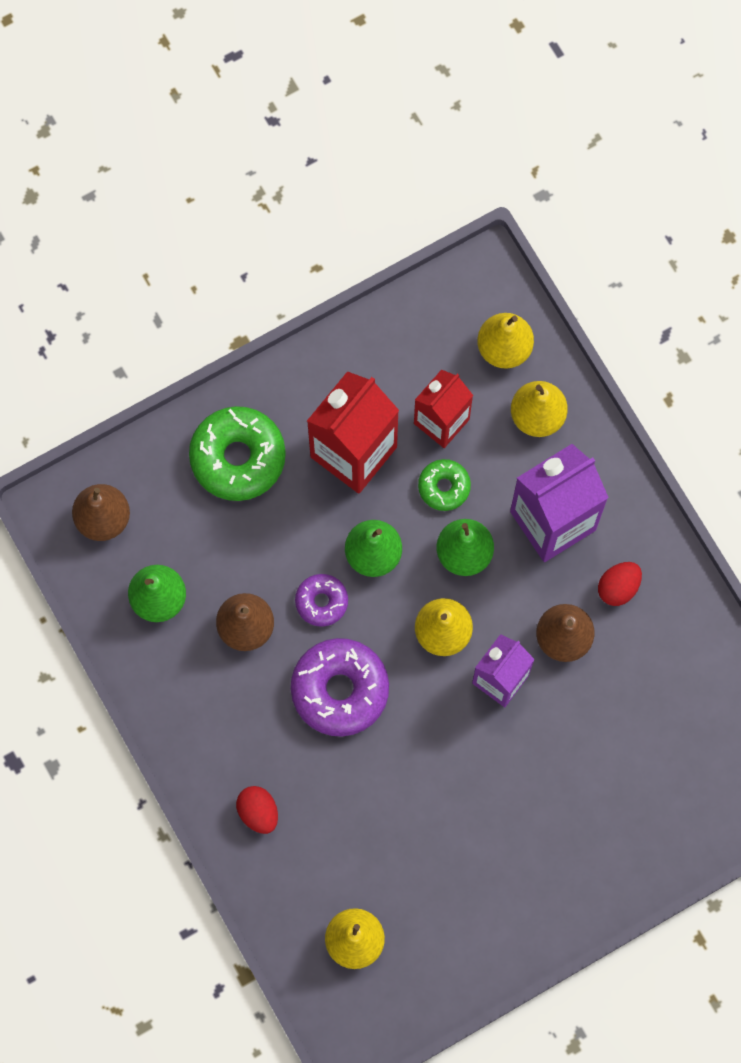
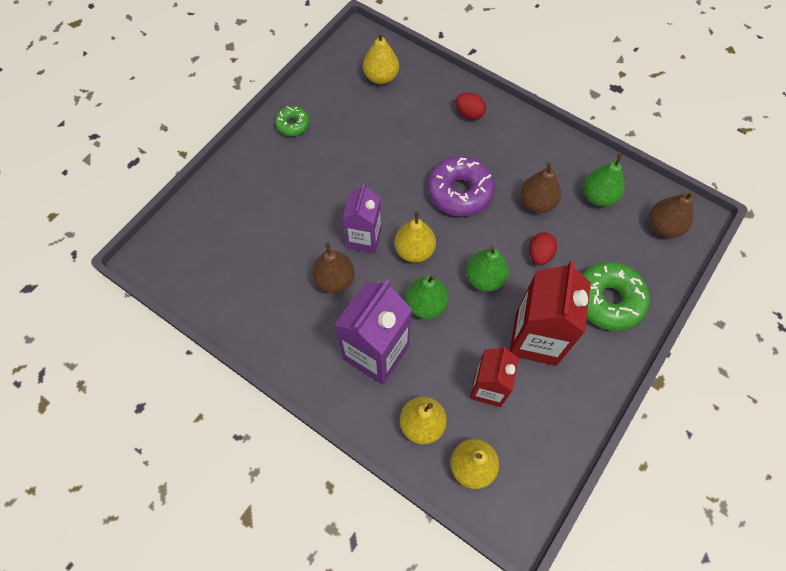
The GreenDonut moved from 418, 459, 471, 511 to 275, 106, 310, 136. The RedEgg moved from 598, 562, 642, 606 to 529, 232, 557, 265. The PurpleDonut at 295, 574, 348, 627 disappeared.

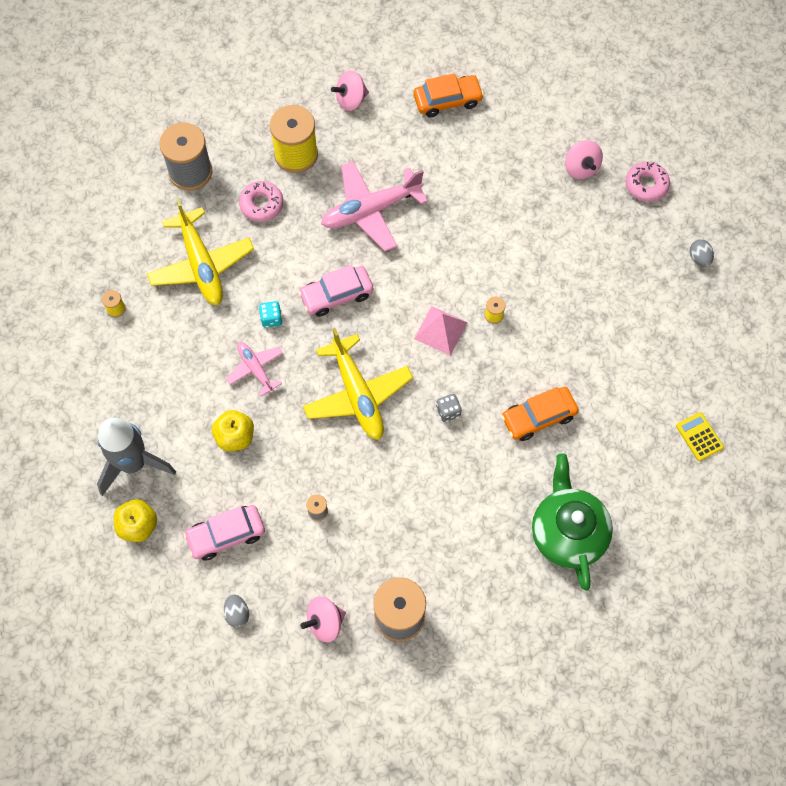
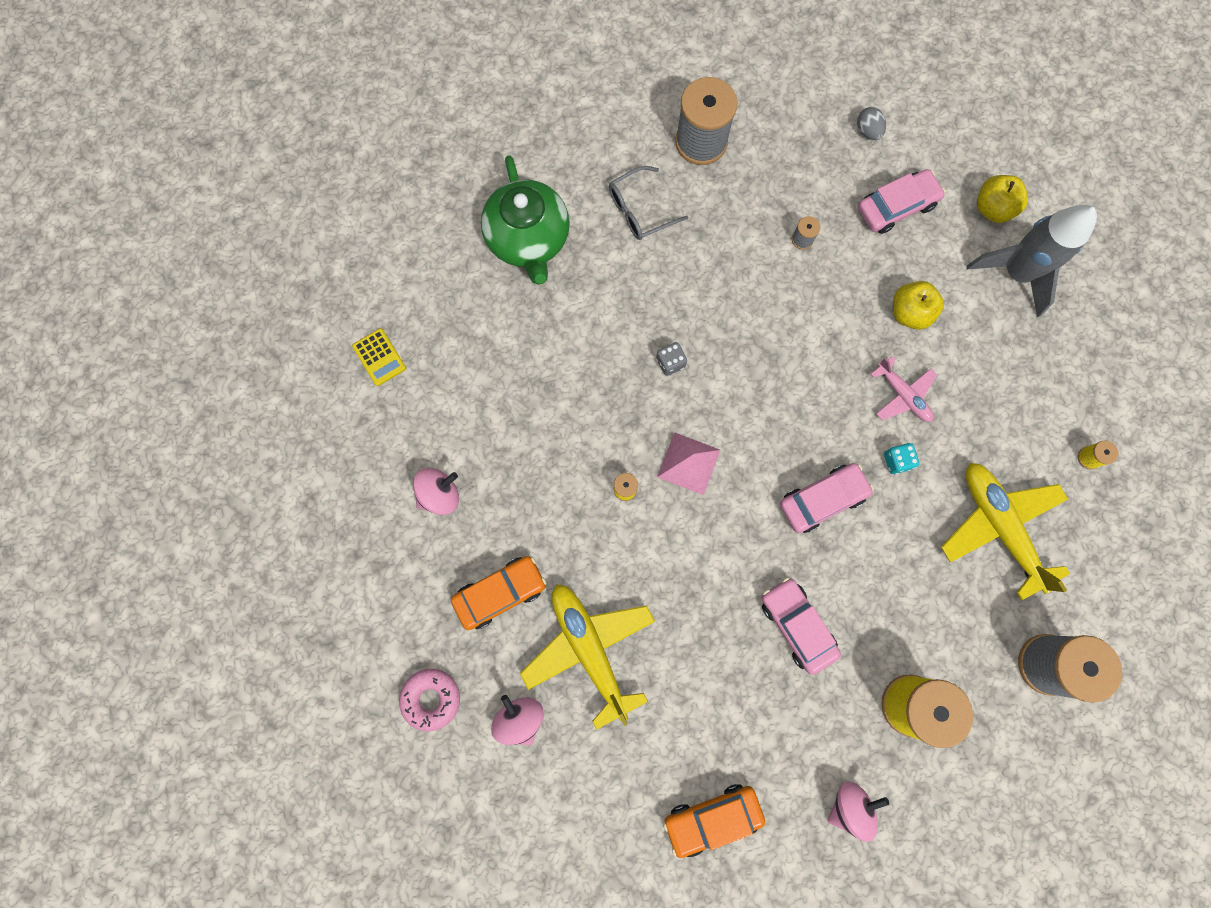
The PinkSpinningTop moved from 301, 596, 346, 643 to 413, 468, 459, 515. The OrangeCar moved from 501, 387, 579, 441 to 451, 556, 546, 630. The YellowPlane moved from 303, 328, 413, 440 to 520, 584, 655, 730. The GreyGlasses at 609, 166, 688, 240 appeared. The PinkPlane at 321, 161, 428, 251 was replaced by the PinkCar at 761, 577, 841, 675. The PinkDonut at 239, 181, 283, 222 disappeared. The GreyEgg at 690, 239, 714, 267 disappeared.

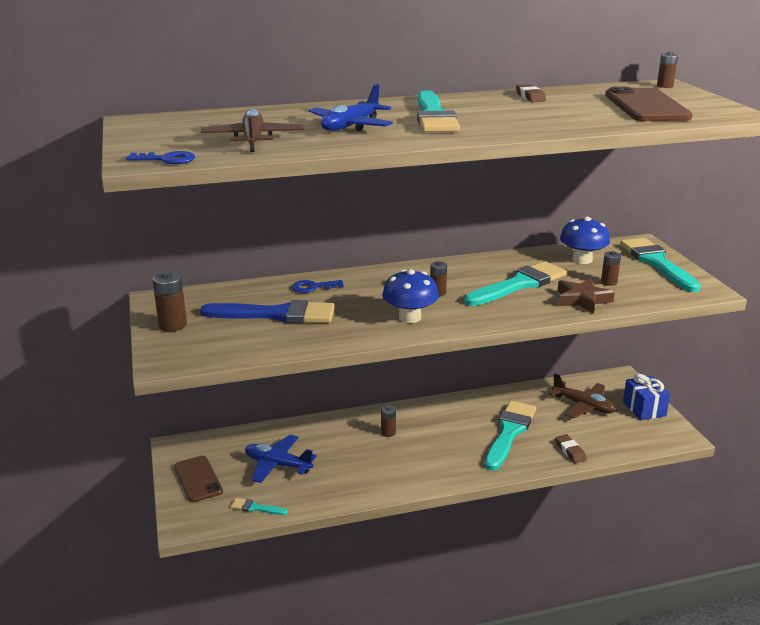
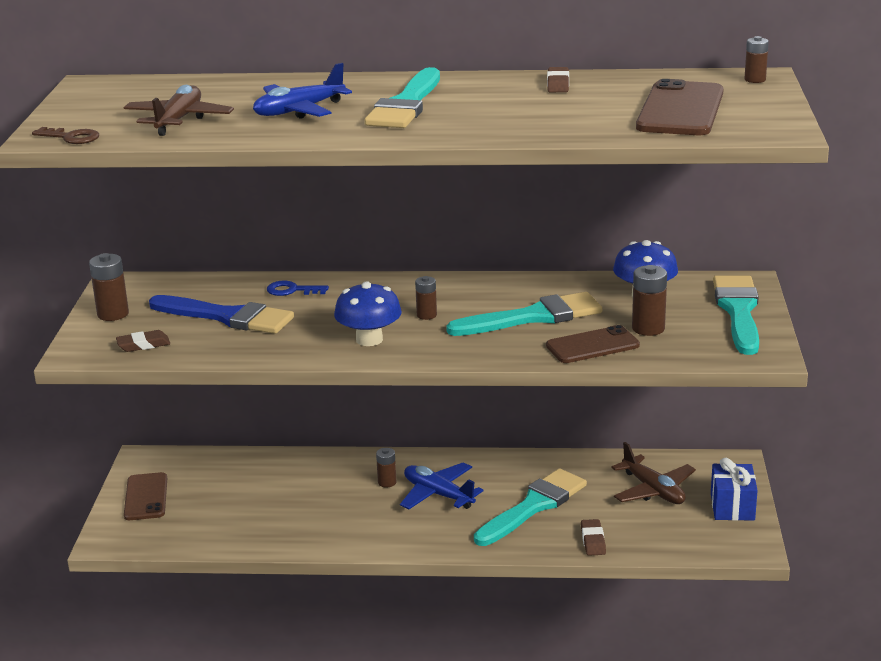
The BlueKey at 126, 151, 195, 164 became the BrownKey at 32, 127, 99, 144. The BrownEraser at 116, 330, 170, 352 appeared. The BluePlane moved from 245, 435, 317, 483 to 400, 462, 484, 509. The BrownStar at 558, 278, 615, 314 was replaced by the BrownPhone at 546, 325, 640, 363. The BrownBattery at 601, 251, 621, 286 changed to 1.57 times the size. The TurquoiseBrush at 231, 498, 288, 515 disappeared.

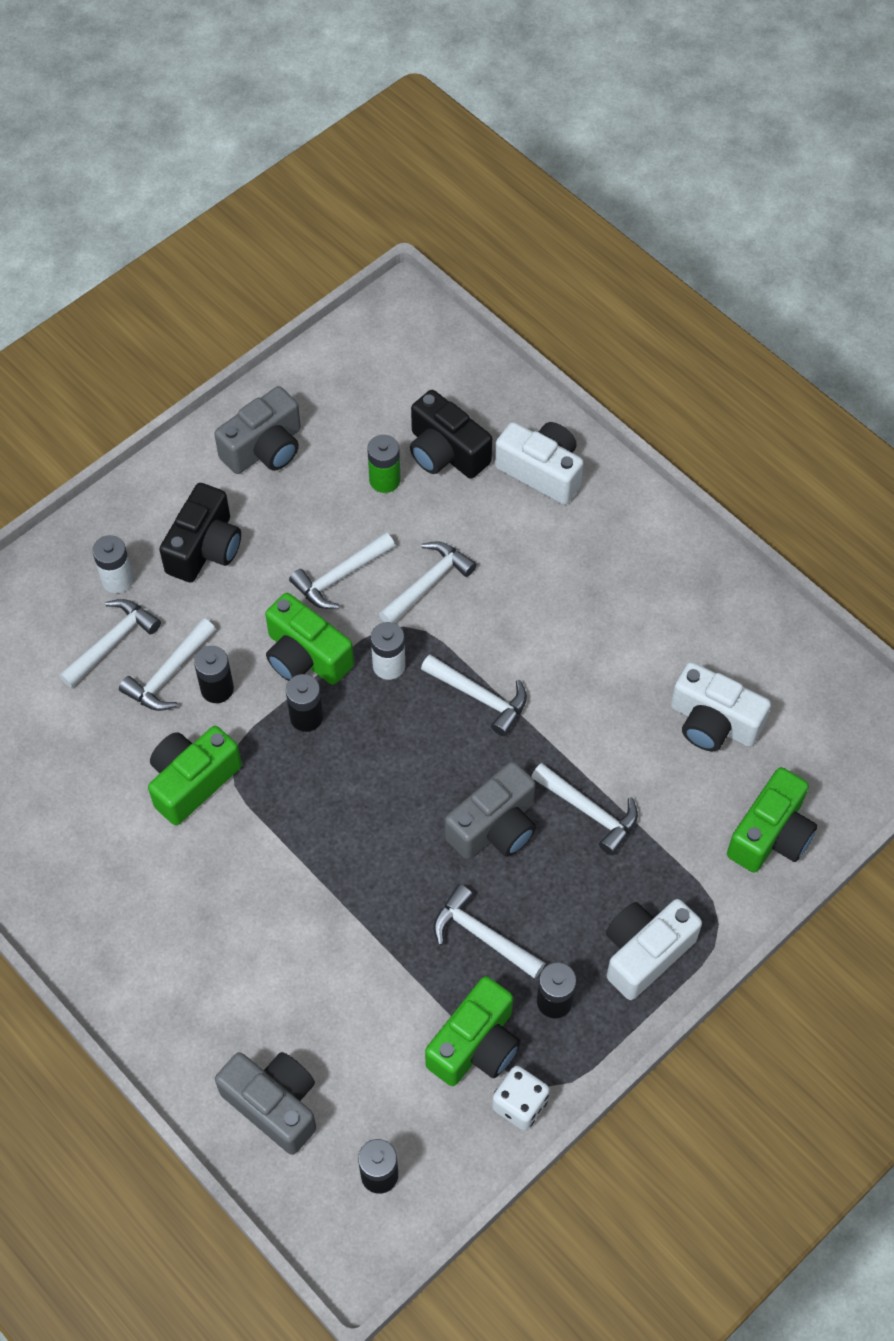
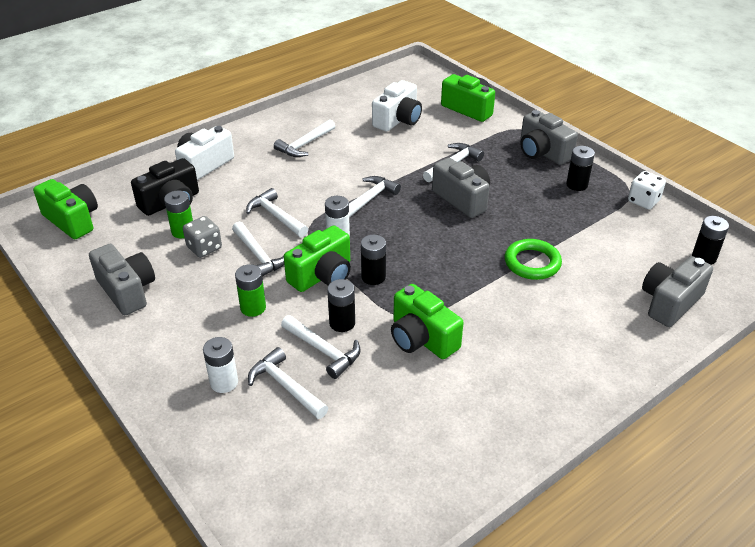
The GreenCamera moved from 425, 976, 520, 1086 to 33, 179, 98, 239. The GreyDice at 183, 216, 222, 258 appeared. The GreenBattery at 235, 264, 266, 317 appeared. The WhiteHammer moved from 433, 884, 545, 979 to 274, 120, 335, 157. The GreenRing at 505, 239, 562, 280 appeared. The WhiteCamera at 606, 899, 702, 1000 became the GreyCamera at 520, 110, 578, 165. The BlackCamera at 159, 483, 241, 582 disappeared.

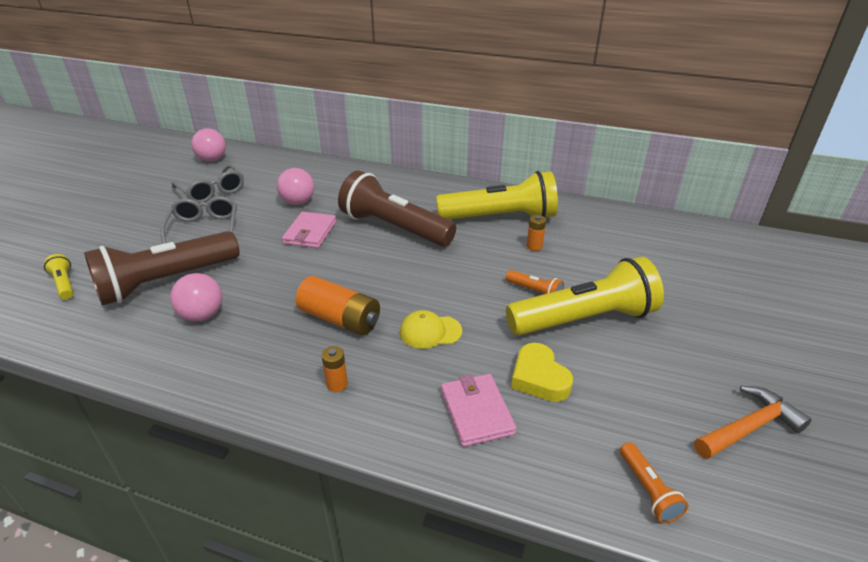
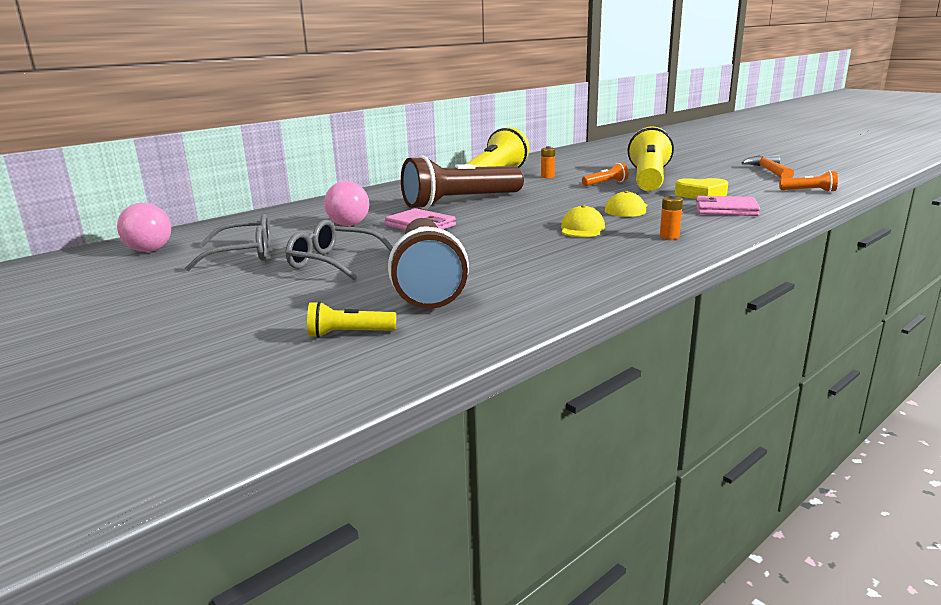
The OrangeBattery at 296, 276, 380, 335 was replaced by the YellowCap at 561, 205, 605, 237. The PinkBall at 170, 273, 222, 321 disappeared.

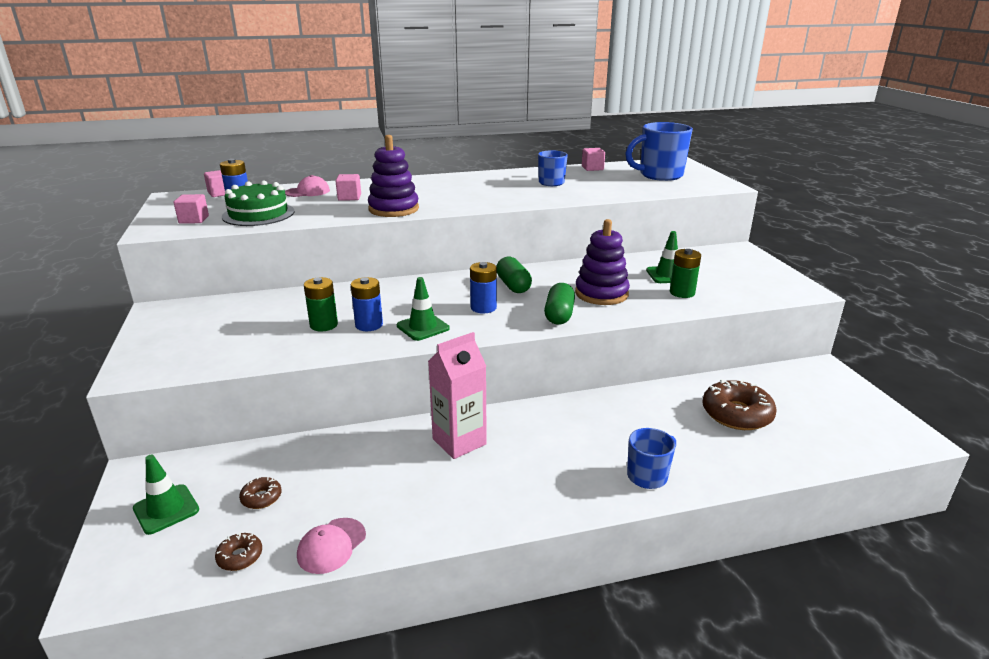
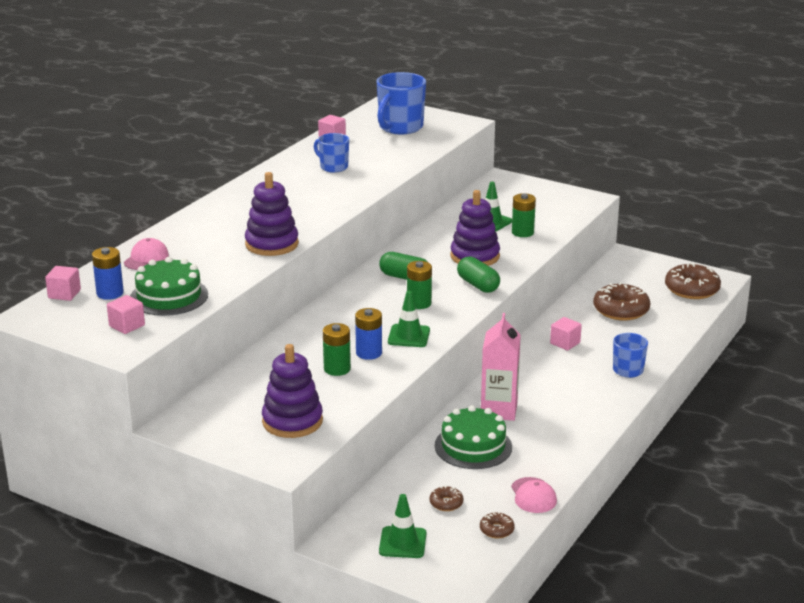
The PurpleStackingToy at 262, 344, 323, 438 appeared. The BlueBattery at 470, 262, 497, 313 became the GreenBattery at 407, 261, 432, 309. The GreenCake at 435, 405, 512, 469 appeared. The PinkCube moved from 335, 174, 361, 201 to 550, 317, 582, 350. The BrownDonut at 665, 263, 721, 299 appeared.

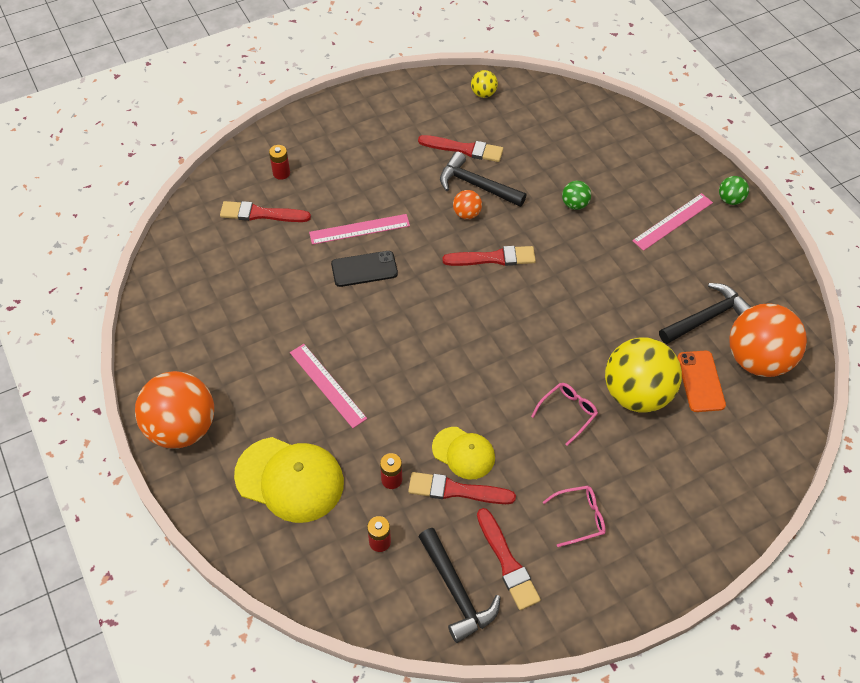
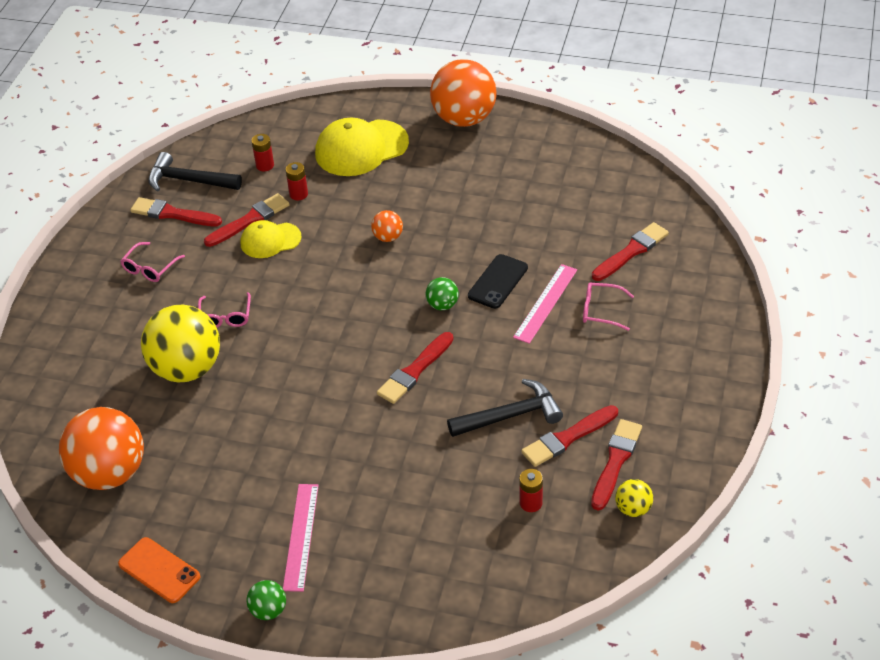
The OrangePhone moved from 677, 351, 726, 412 to 118, 537, 201, 603. The OrangeBall moved from 453, 190, 482, 219 to 371, 210, 403, 242. The GreenBall moved from 562, 181, 591, 210 to 426, 277, 459, 310. The RedBattery moved from 269, 145, 290, 180 to 519, 469, 543, 512. The PinkGlasses at 583, 283, 634, 331 appeared. The RedBrush at 591, 419, 642, 511 appeared. The PinkRuler at 290, 344, 367, 428 disappeared. The BlackHammer at 659, 283, 751, 344 disappeared.

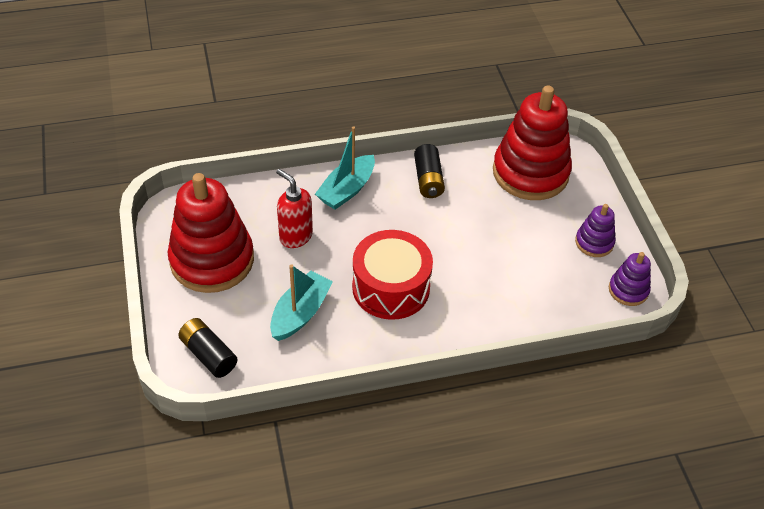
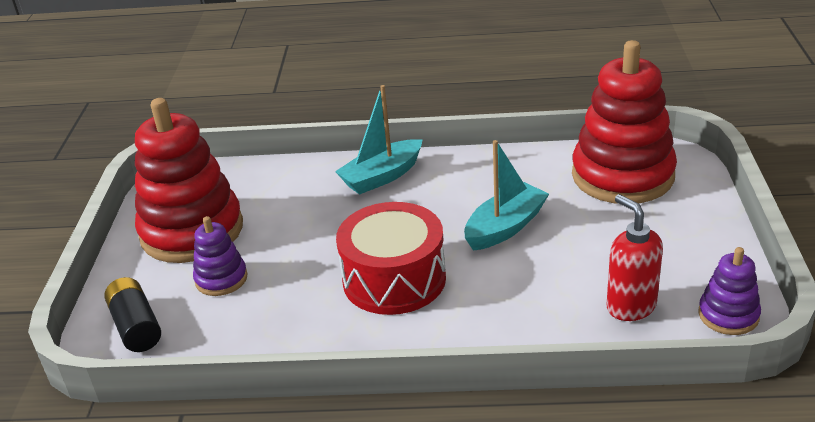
The PurpleStackingToy moved from 575, 204, 615, 257 to 193, 216, 248, 296. The TurquoiseBoat moved from 270, 264, 333, 341 to 464, 140, 549, 251. The RedSoapDispenser moved from 276, 169, 313, 248 to 607, 194, 663, 321. The BlackBattery at 414, 144, 445, 198 disappeared.

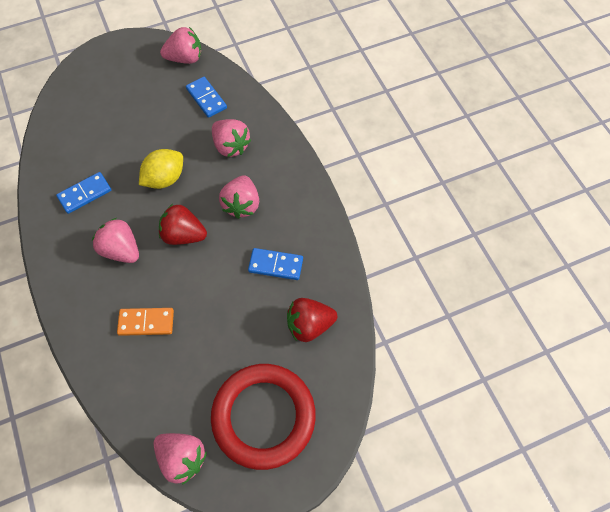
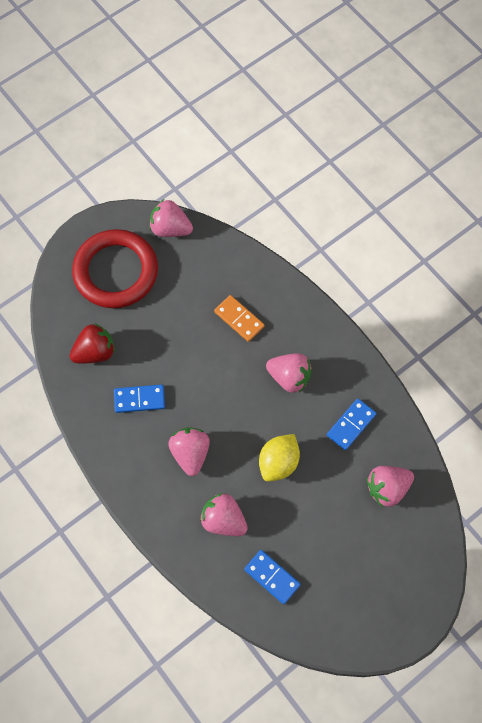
The OrangeDomino at 117, 308, 174, 336 turned 60 degrees clockwise. The PinkStrawberry moved from 160, 27, 201, 64 to 367, 466, 414, 507. The RedStrawberry at 159, 204, 207, 245 disappeared.

